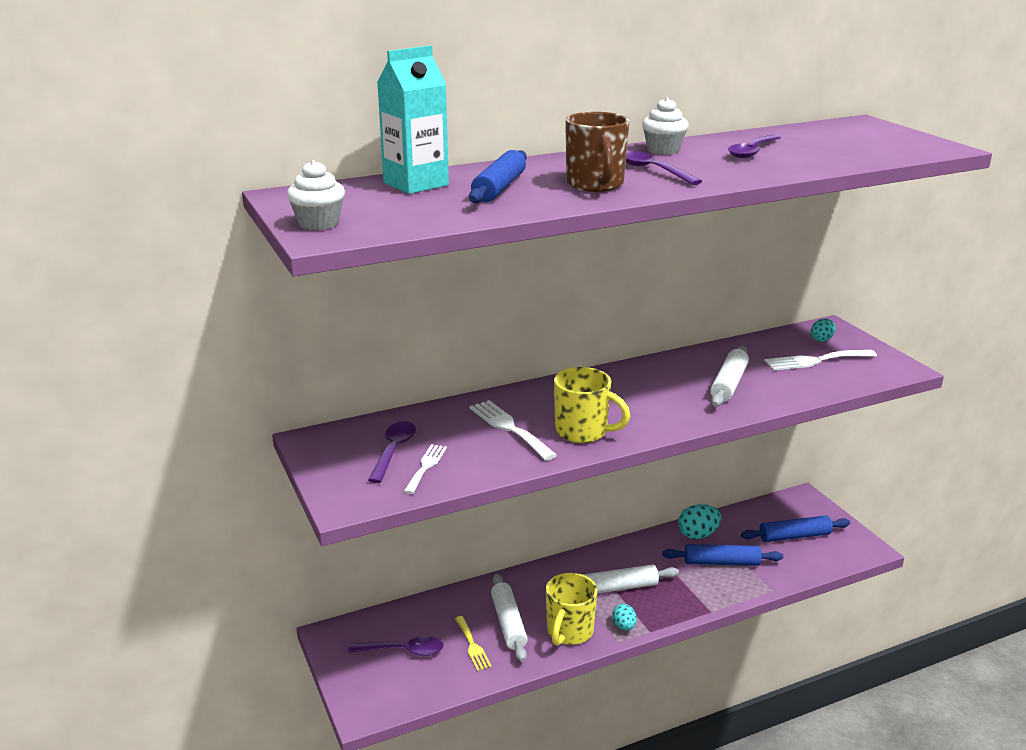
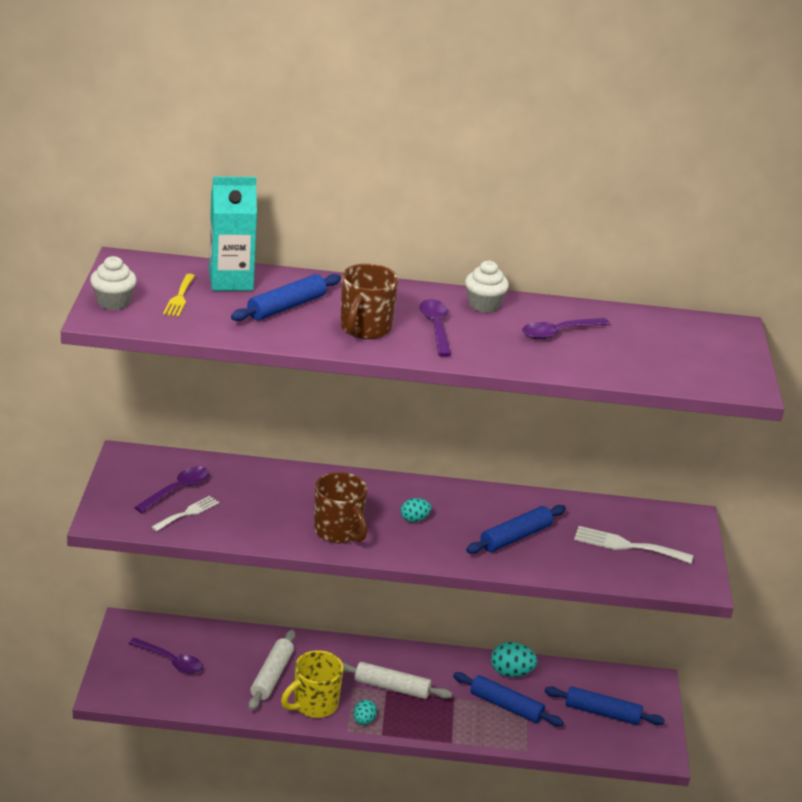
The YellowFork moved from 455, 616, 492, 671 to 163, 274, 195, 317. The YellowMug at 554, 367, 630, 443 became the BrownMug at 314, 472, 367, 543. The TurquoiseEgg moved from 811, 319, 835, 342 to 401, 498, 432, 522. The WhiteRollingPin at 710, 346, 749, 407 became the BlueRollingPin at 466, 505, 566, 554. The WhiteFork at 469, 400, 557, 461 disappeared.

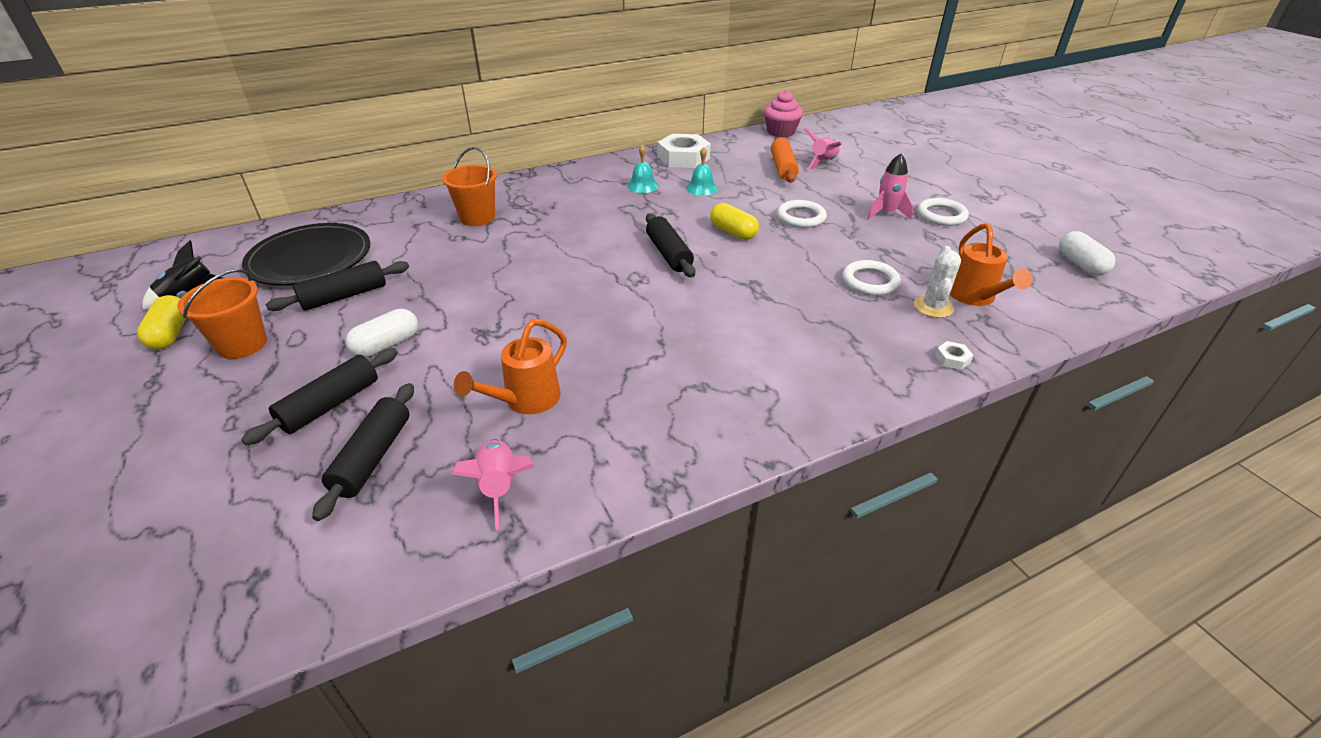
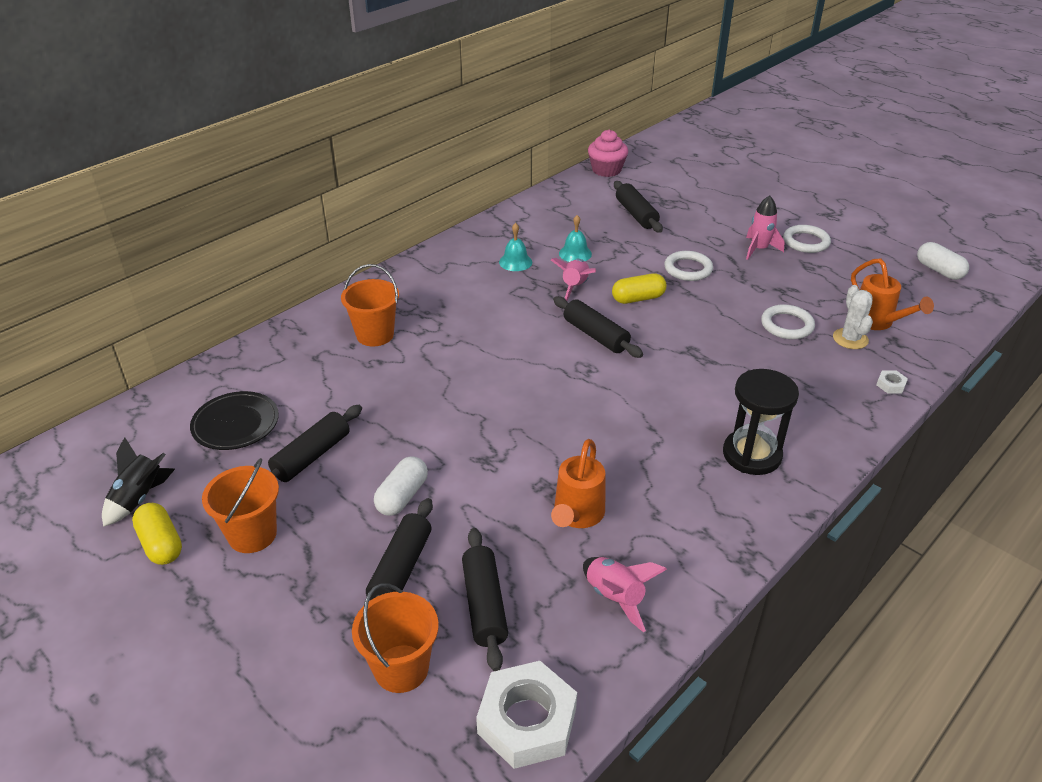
The BlackPlate at 242, 223, 371, 286 changed to 0.66 times the size. The OrangeBucket at 352, 583, 439, 693 appeared. The WhiteNut moved from 657, 134, 711, 168 to 476, 661, 577, 769. The PinkRocket moved from 804, 128, 842, 170 to 551, 258, 596, 301. The YellowCapsule at 710, 203, 759, 240 turned 45 degrees counterclockwise. The OrangeRollingPin at 771, 137, 799, 183 became the BlackRollingPin at 614, 181, 663, 233. The BlackHourglass at 723, 369, 799, 475 appeared.

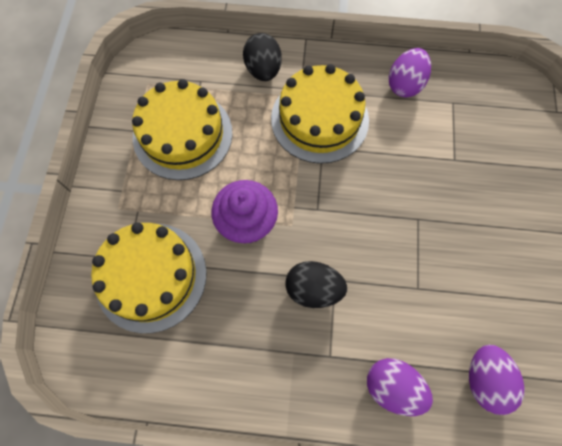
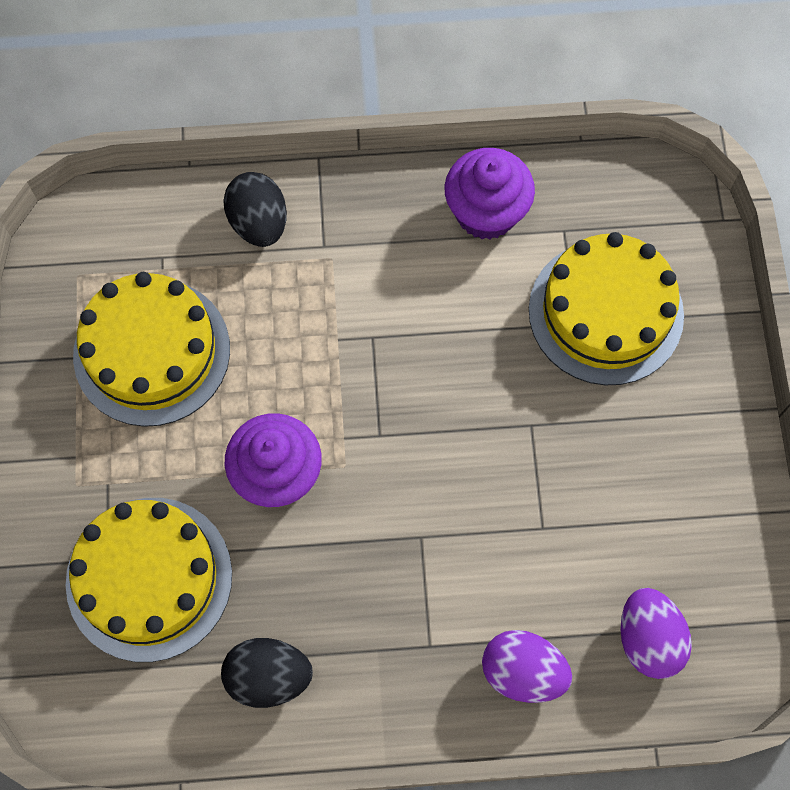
The BlackEgg moved from 285, 261, 347, 308 to 221, 638, 313, 708. The PurpleEgg at 389, 48, 431, 97 was replaced by the PurpleCupcake at 444, 148, 535, 240. The YellowCake moved from 271, 64, 369, 164 to 529, 232, 684, 385.

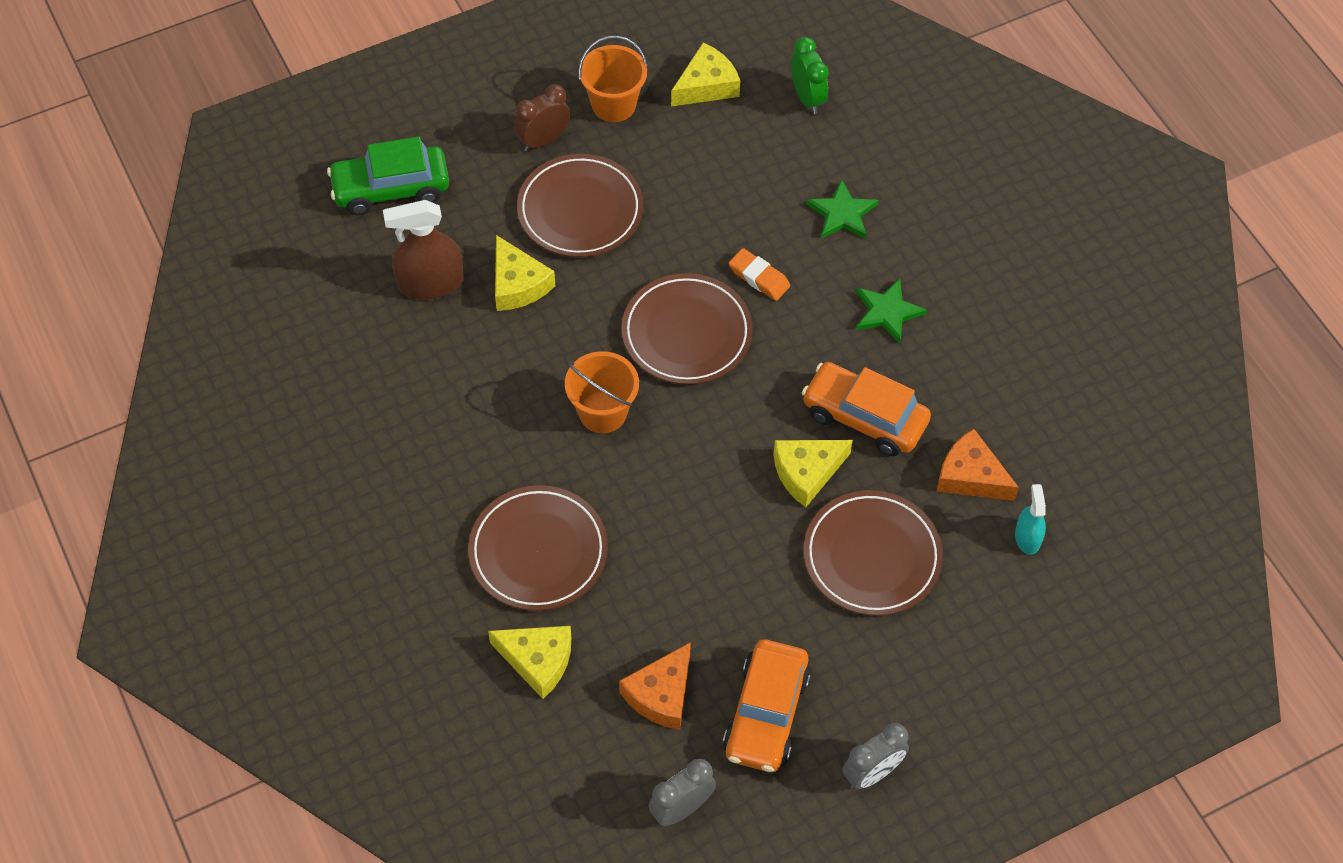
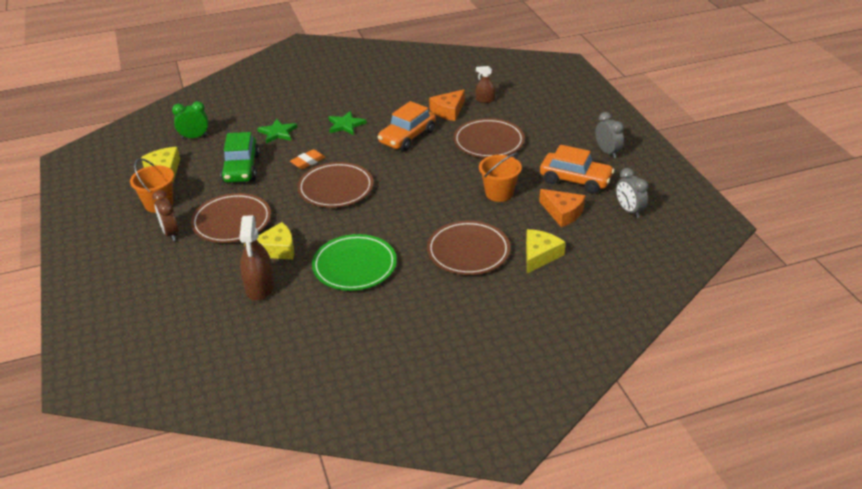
The GreenCar moved from 327, 137, 449, 215 to 220, 132, 260, 183. The GreenPlate at 312, 234, 397, 291 appeared. The TurquoiseSprayBottle at 1015, 484, 1046, 555 became the BrownSprayBottle at 475, 66, 496, 103. The OrangeBucket moved from 565, 351, 639, 433 to 479, 153, 522, 202. The YellowCheese at 773, 440, 853, 507 disappeared.

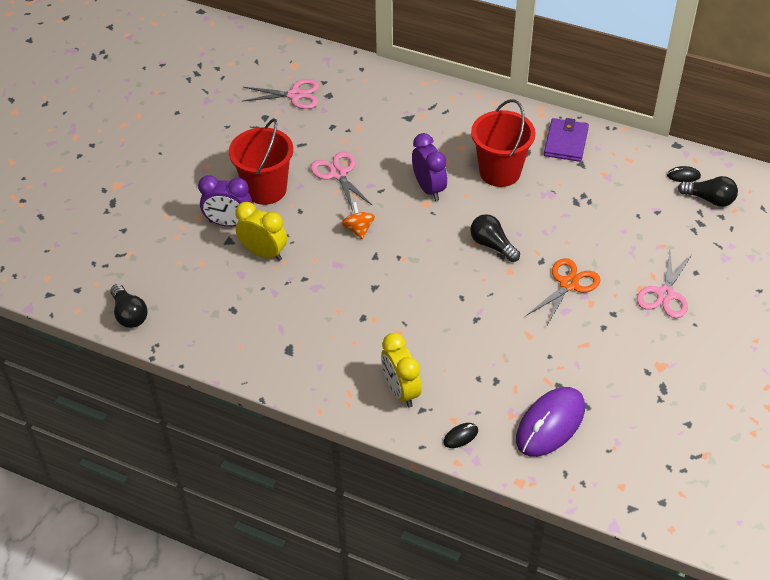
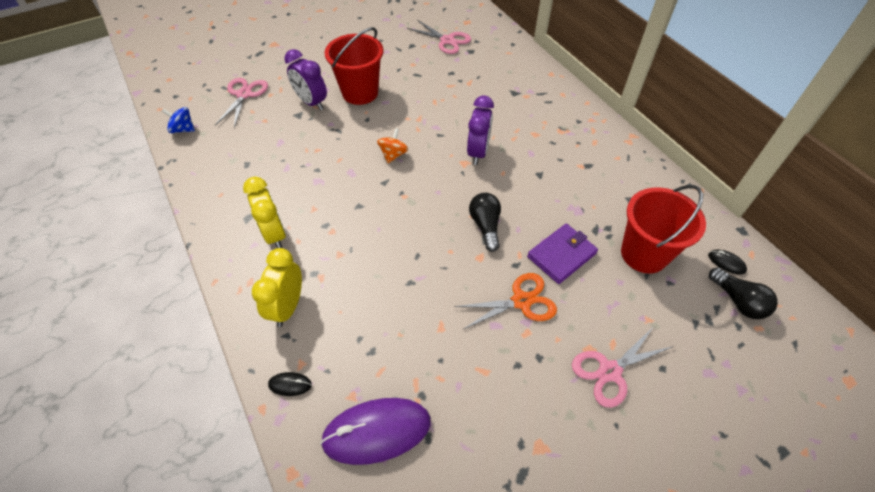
The BlackLightBulb at 110, 284, 148, 328 was replaced by the BlueSpinningTop at 162, 107, 195, 133. The PinkScissors moved from 310, 152, 373, 211 to 215, 78, 268, 128. The YellowClock moved from 235, 202, 287, 261 to 243, 177, 286, 248. The PurpleWallet moved from 544, 118, 589, 162 to 527, 224, 598, 284. The RedBucket moved from 471, 99, 535, 187 to 621, 185, 706, 274.

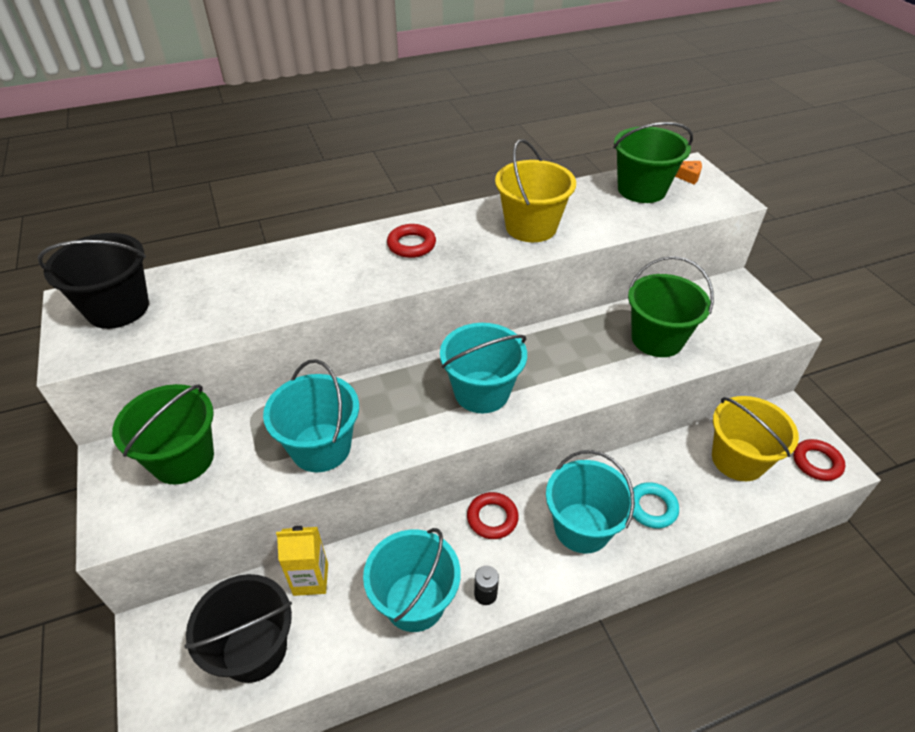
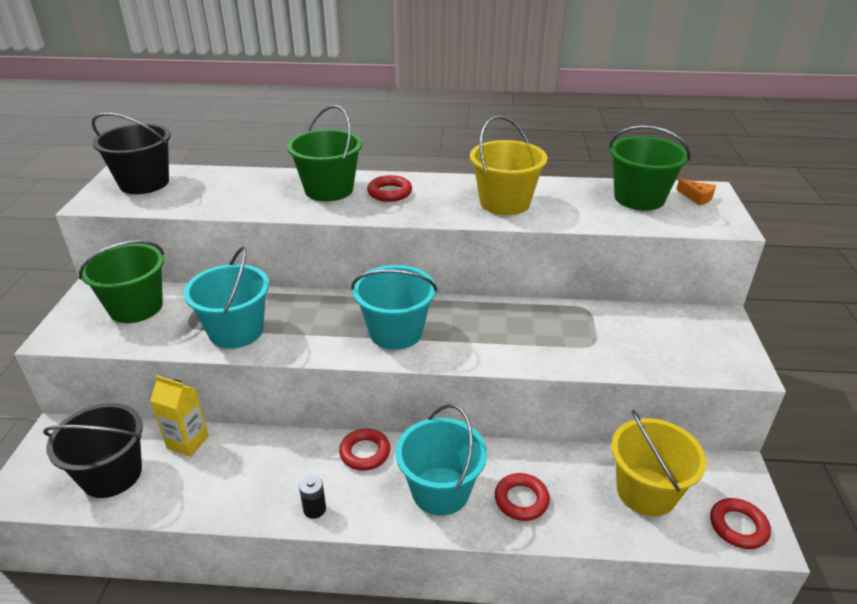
The GreenBucket moved from 628, 256, 714, 357 to 287, 105, 362, 201. The TurquoiseRing at 633, 482, 679, 528 became the RedRing at 495, 473, 550, 521. The TurquoiseBucket at 363, 528, 461, 632 disappeared.

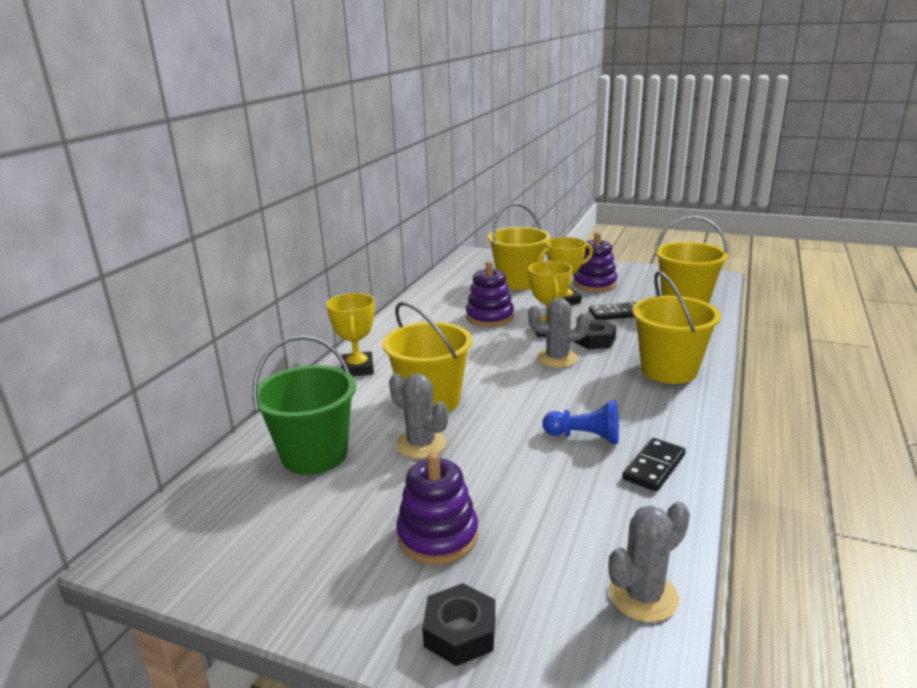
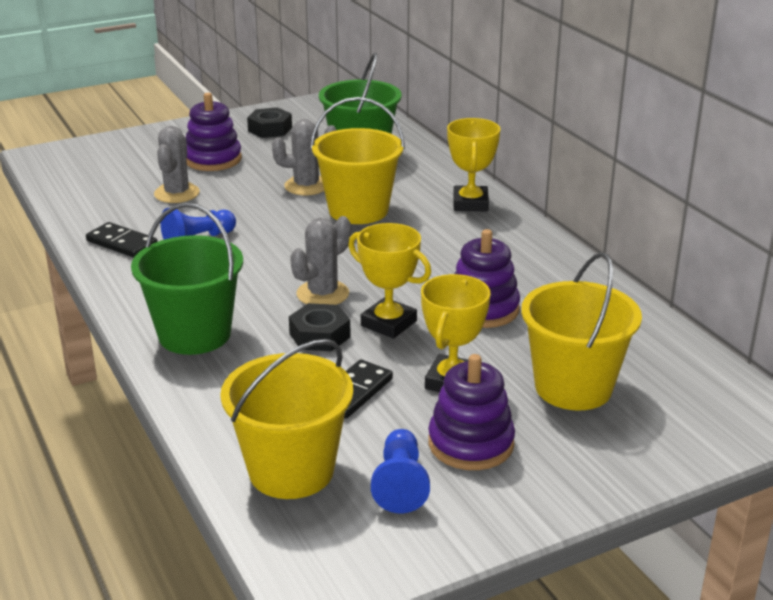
The BlackDomino at 622, 438, 686, 492 turned 45 degrees counterclockwise. The YellowBucket at 632, 271, 721, 384 became the GreenBucket at 131, 203, 243, 355. The GreyCactus moved from 608, 501, 690, 622 to 154, 126, 200, 203. The BlackNut moved from 422, 583, 495, 666 to 247, 107, 292, 138. The BluePawn at 371, 429, 430, 513 appeared. The YellowTrophy at 326, 293, 375, 376 turned 60 degrees clockwise.

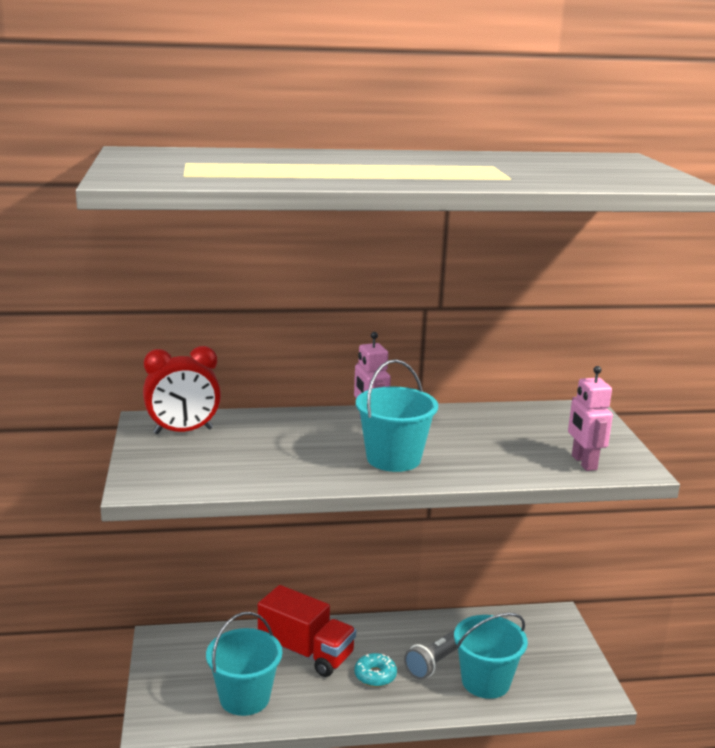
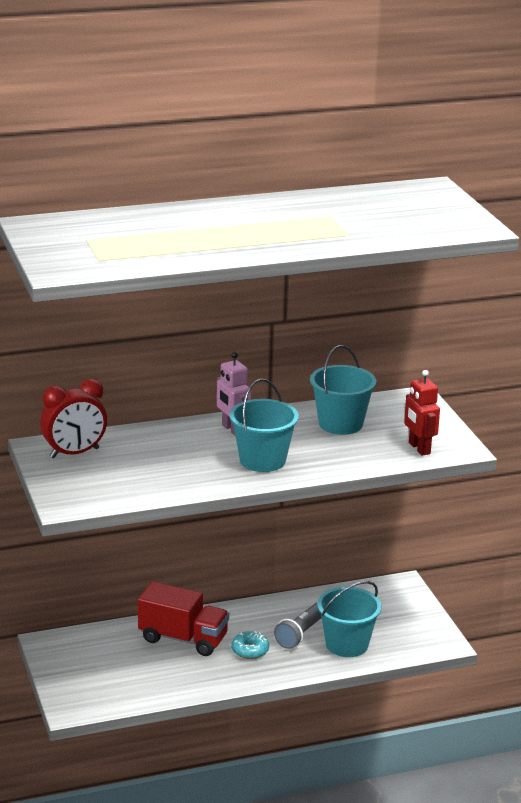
The TurquoiseBucket moved from 206, 612, 282, 716 to 310, 345, 376, 435. The PinkRobot at 568, 366, 613, 471 became the RedRobot at 404, 370, 440, 456.

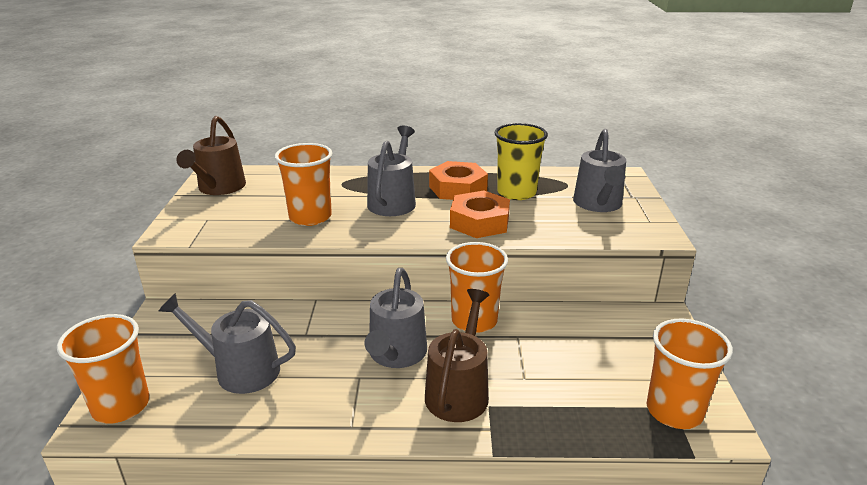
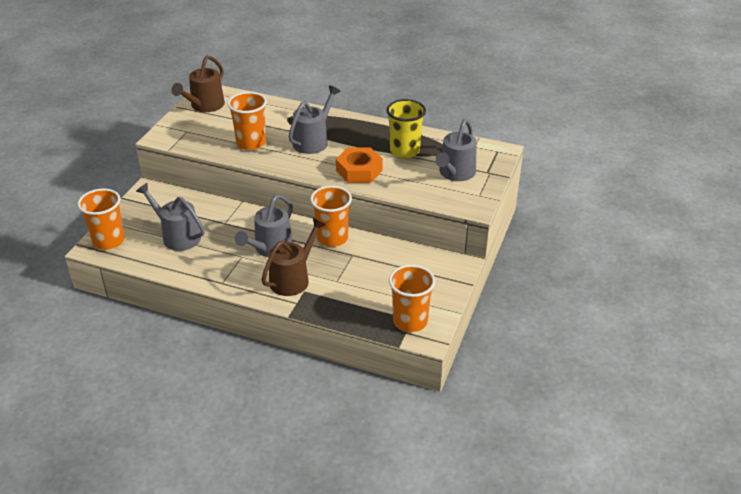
The OrangeNut at 429, 161, 488, 200 disappeared.

